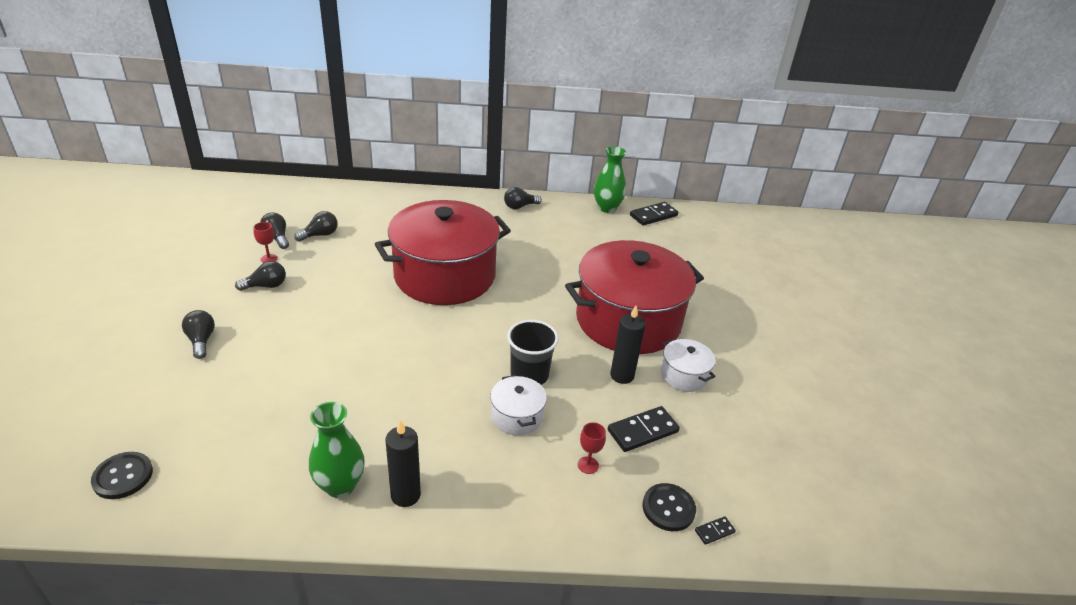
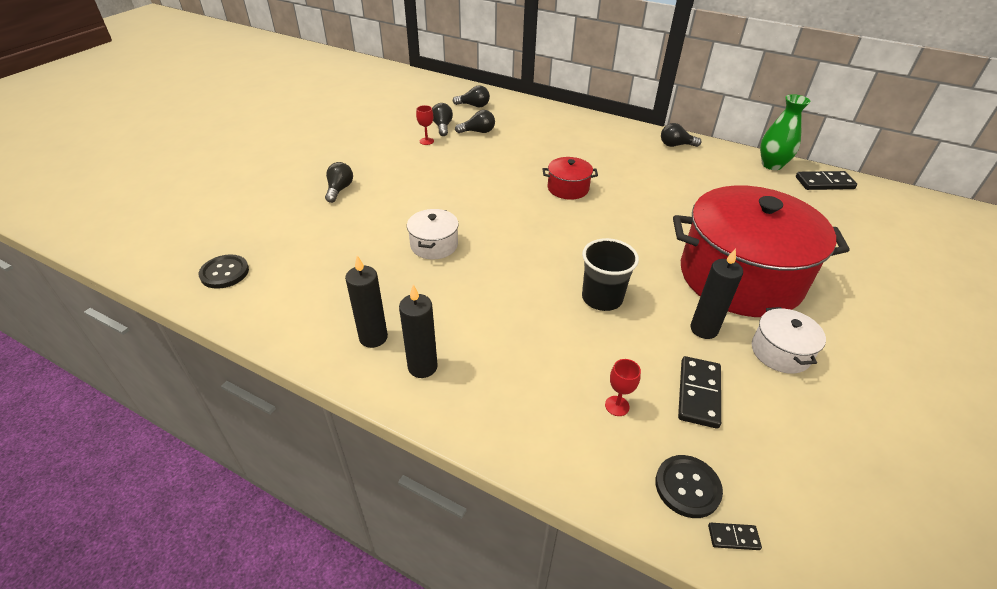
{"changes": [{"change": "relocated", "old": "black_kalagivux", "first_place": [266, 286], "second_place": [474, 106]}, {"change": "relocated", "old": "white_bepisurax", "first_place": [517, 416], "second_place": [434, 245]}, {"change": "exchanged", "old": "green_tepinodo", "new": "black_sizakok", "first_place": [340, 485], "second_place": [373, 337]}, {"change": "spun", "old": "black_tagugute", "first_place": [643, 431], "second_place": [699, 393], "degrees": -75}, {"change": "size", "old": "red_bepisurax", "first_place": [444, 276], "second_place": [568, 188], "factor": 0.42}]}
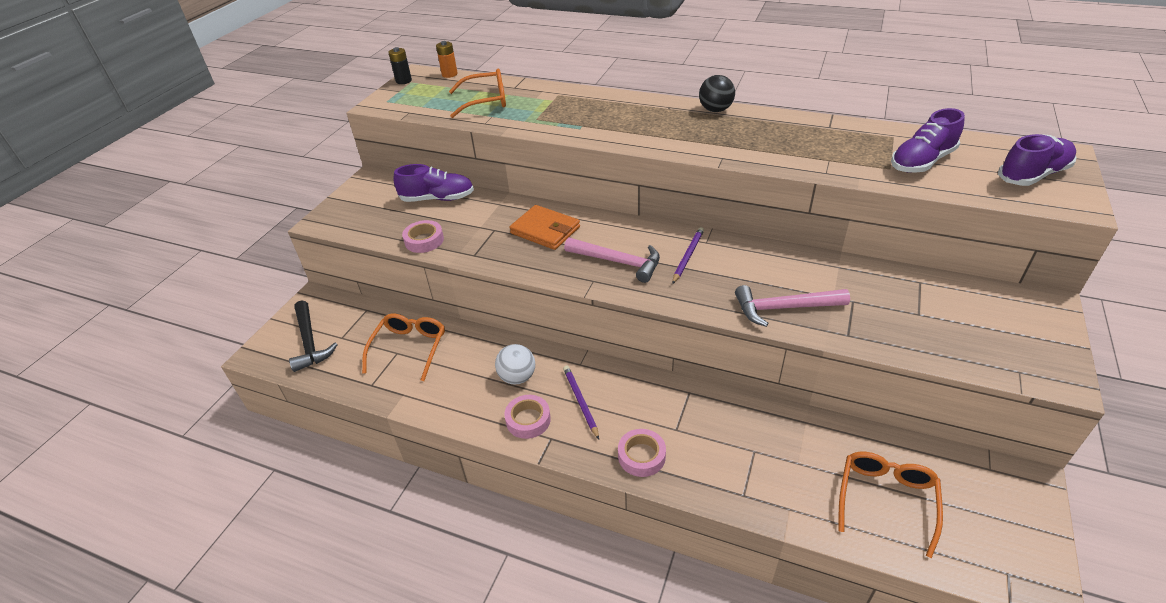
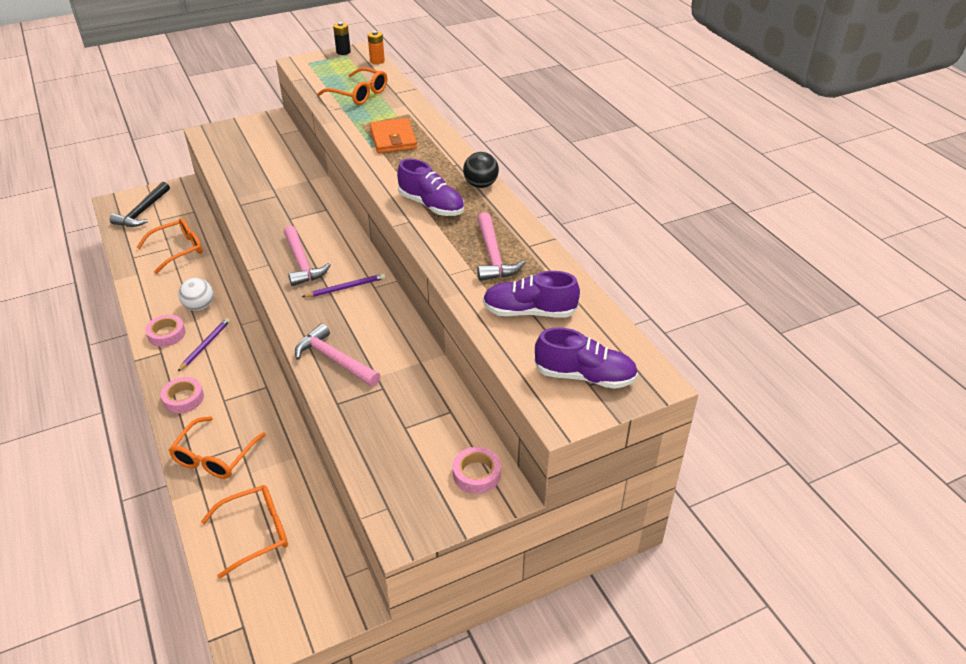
{"changes": [{"change": "appeared", "new": "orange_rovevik", "second_place": [215, 456]}, {"change": "appeared", "new": "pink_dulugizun", "second_place": [493, 256]}, {"change": "relocated", "old": "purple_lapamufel", "first_place": [437, 198], "second_place": [431, 205]}, {"change": "relocated", "old": "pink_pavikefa", "first_place": [424, 240], "second_place": [476, 474]}, {"change": "relocated", "old": "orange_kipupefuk", "first_place": [545, 230], "second_place": [393, 139]}]}
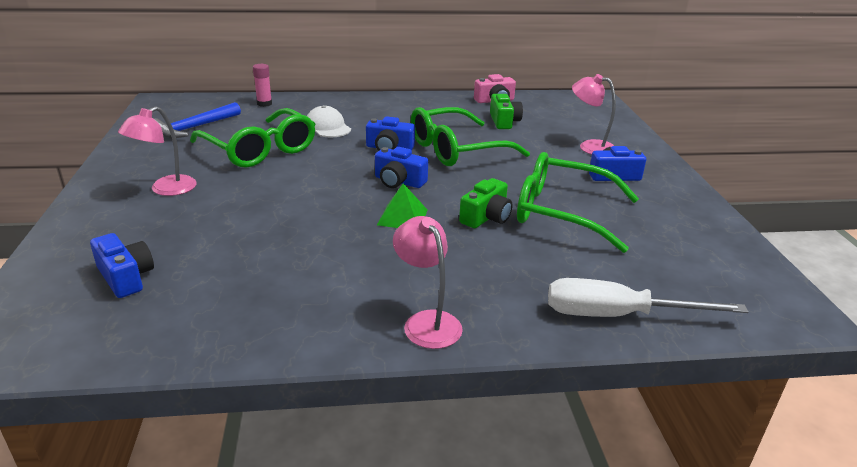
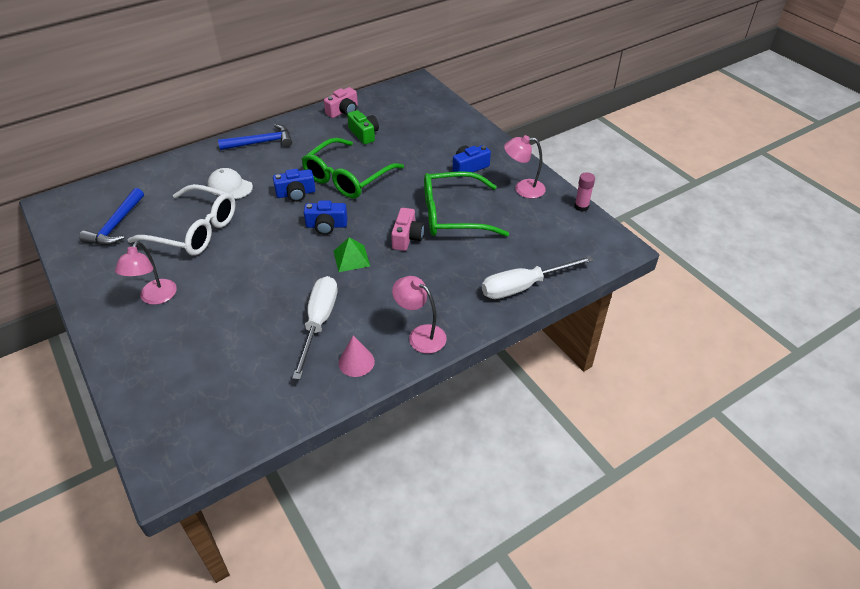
{"changes": [{"change": "missing", "old": "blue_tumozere", "first_place": [126, 277]}, {"change": "appeared", "new": "blue_dulugizun", "second_place": [261, 142]}, {"change": "appeared", "new": "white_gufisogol", "second_place": [319, 323]}, {"change": "appeared", "new": "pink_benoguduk", "second_place": [356, 362]}, {"change": "relocated", "old": "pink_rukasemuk", "first_place": [264, 104], "second_place": [581, 206]}, {"change": "relocated", "old": "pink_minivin", "first_place": [590, 147], "second_place": [523, 189]}, {"change": "colour", "old": "green_rovevik", "new": "white_rovevik", "first_place": [259, 149], "second_place": [194, 230]}, {"change": "colour", "old": "green_tumozere", "new": "pink_tumozere", "first_place": [486, 217], "second_place": [407, 237]}]}
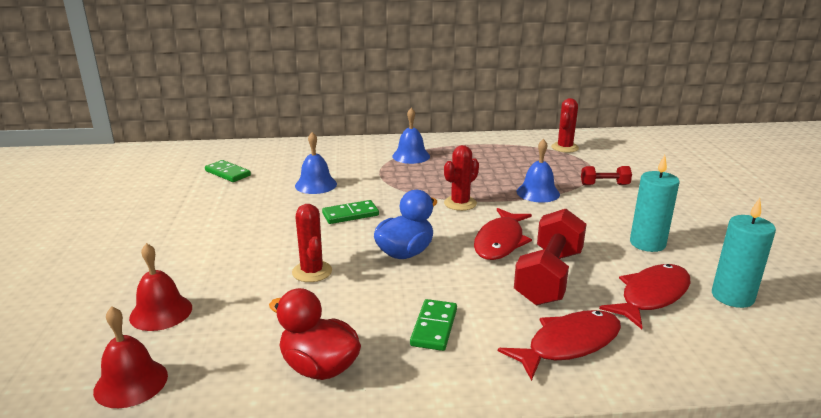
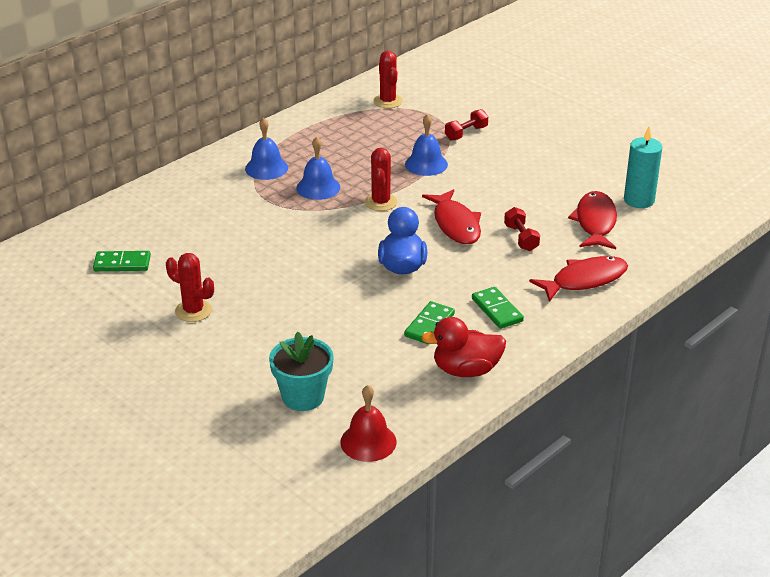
{"changes": [{"change": "missing", "old": "turquoise_sizakok", "first_place": [647, 243]}, {"change": "relocated", "old": "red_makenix", "first_place": [312, 272], "second_place": [193, 311]}, {"change": "relocated", "old": "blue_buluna", "first_place": [316, 185], "second_place": [318, 187]}, {"change": "relocated", "old": "green_tagugute", "first_place": [350, 214], "second_place": [429, 325]}, {"change": "exchanged", "old": "red_buluna", "new": "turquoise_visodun", "first_place": [161, 312], "second_place": [303, 397]}, {"change": "spun", "old": "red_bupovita", "first_place": [568, 344], "second_place": [584, 280], "degrees": 45}, {"change": "size", "old": "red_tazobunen", "first_place": [549, 277], "second_place": [521, 238], "factor": 0.51}]}
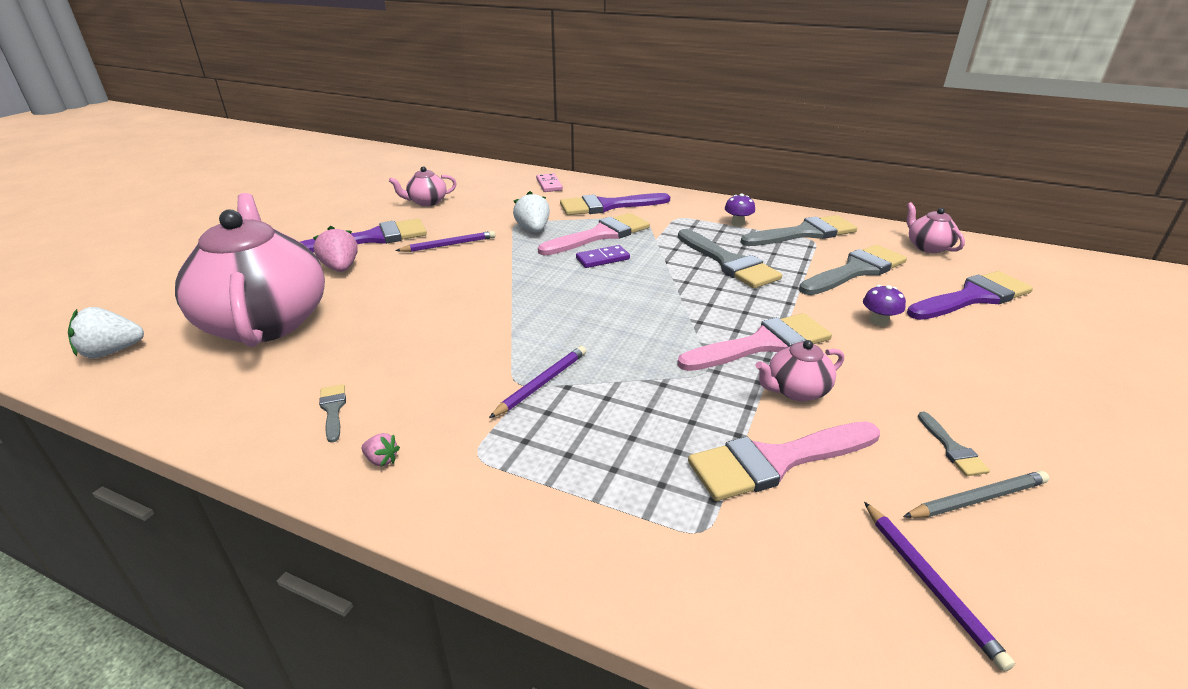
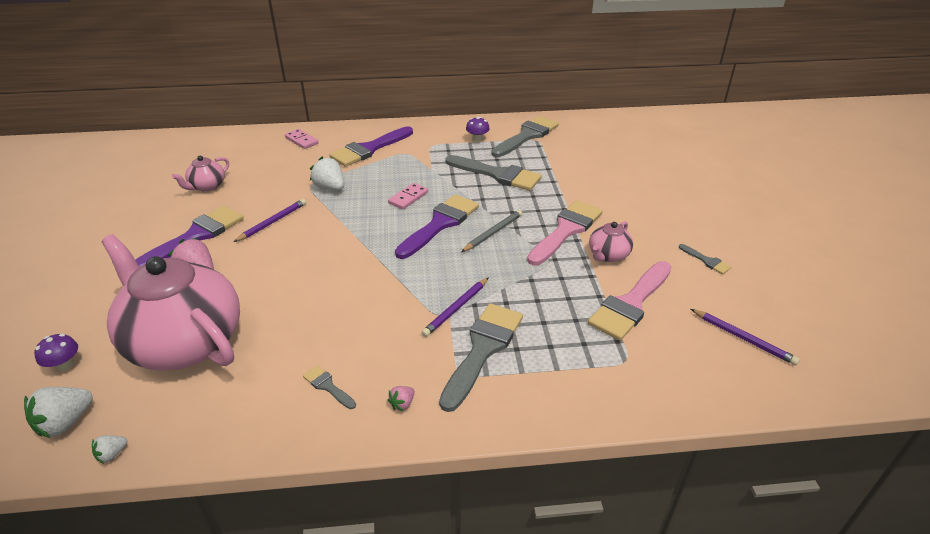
{"changes": [{"change": "missing", "old": "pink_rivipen", "first_place": [600, 235]}, {"change": "missing", "old": "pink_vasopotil", "first_place": [928, 247]}, {"change": "appeared", "new": "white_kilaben", "second_place": [112, 454]}, {"change": "relocated", "old": "grey_rivipen", "first_place": [856, 270], "second_place": [483, 349]}, {"change": "relocated", "old": "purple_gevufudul", "first_place": [878, 321], "second_place": [64, 365]}, {"change": "relocated", "old": "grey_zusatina", "first_place": [977, 499], "second_place": [493, 233]}, {"change": "relocated", "old": "purple_rivipen", "first_place": [972, 297], "second_place": [440, 224]}, {"change": "colour", "old": "purple_tagugute", "new": "pink_tagugute", "first_place": [602, 259], "second_place": [408, 198]}, {"change": "spun", "old": "pink_kilaben", "first_place": [382, 460], "second_place": [402, 404], "degrees": 135}, {"change": "spun", "old": "purple_zusatina", "first_place": [542, 383], "second_place": [456, 308], "degrees": -150}]}
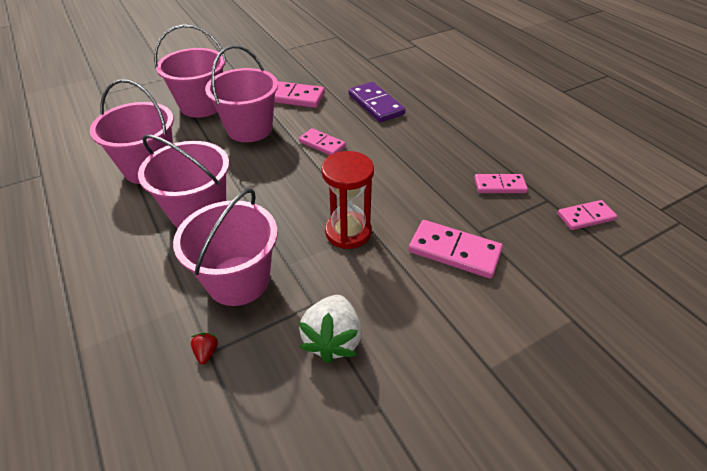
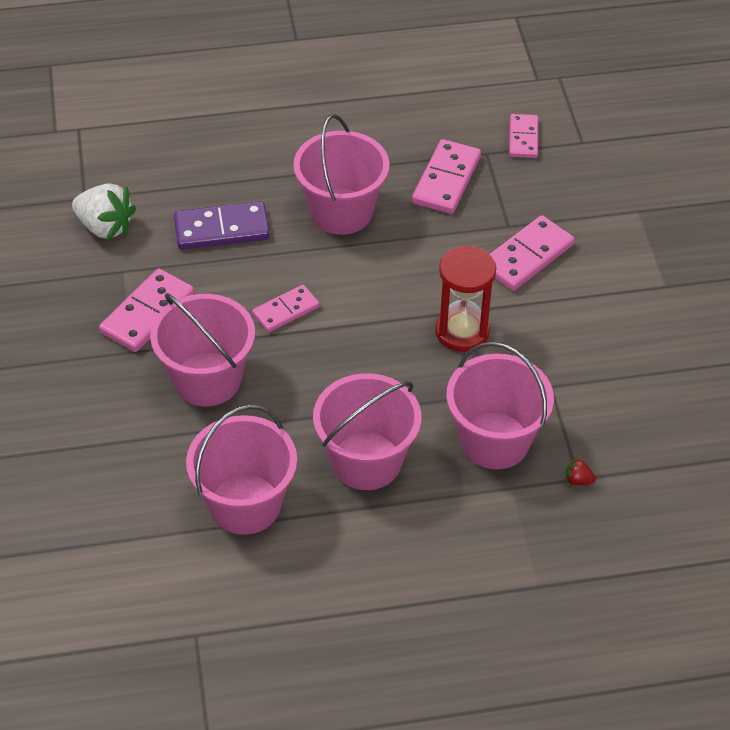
{"changes": [{"change": "relocated", "old": "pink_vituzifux", "first_place": [201, 106], "second_place": [341, 212]}, {"change": "relocated", "old": "white_kilaben", "first_place": [332, 340], "second_place": [105, 227]}, {"change": "size", "old": "pink_tagugute", "first_place": [499, 186], "second_place": [446, 180], "factor": 1.54}]}
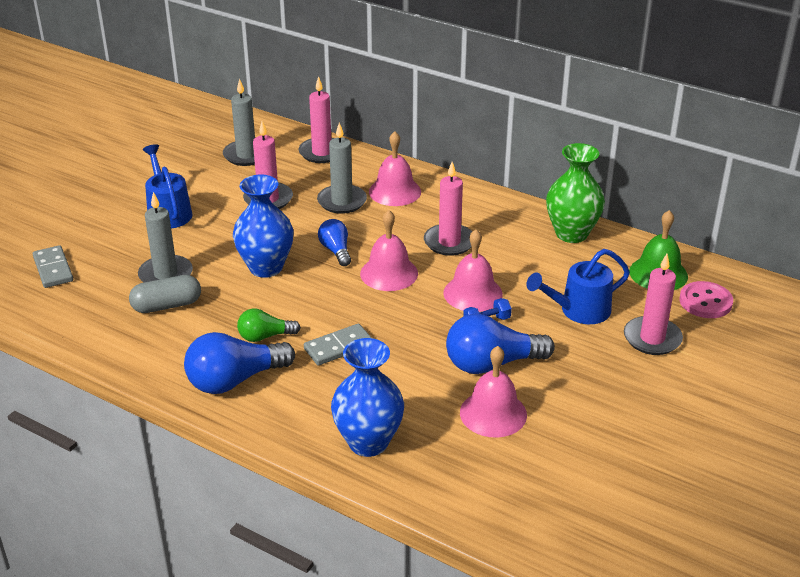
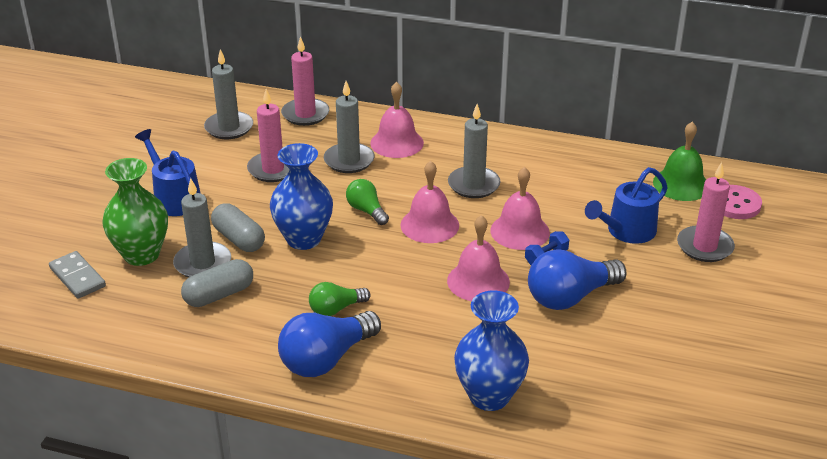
{"changes": [{"change": "missing", "old": "grey_tagugute", "first_place": [338, 347]}, {"change": "appeared", "new": "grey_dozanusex", "second_place": [239, 239]}, {"change": "relocated", "old": "pink_buluna", "first_place": [493, 413], "second_place": [478, 281]}, {"change": "relocated", "old": "green_tepinodo", "first_place": [571, 234], "second_place": [141, 254]}, {"change": "colour", "old": "blue_kalagivux", "new": "green_kalagivux", "first_place": [336, 251], "second_place": [366, 211]}, {"change": "colour", "old": "pink_sizakok", "new": "grey_sizakok", "first_place": [449, 242], "second_place": [473, 185]}]}
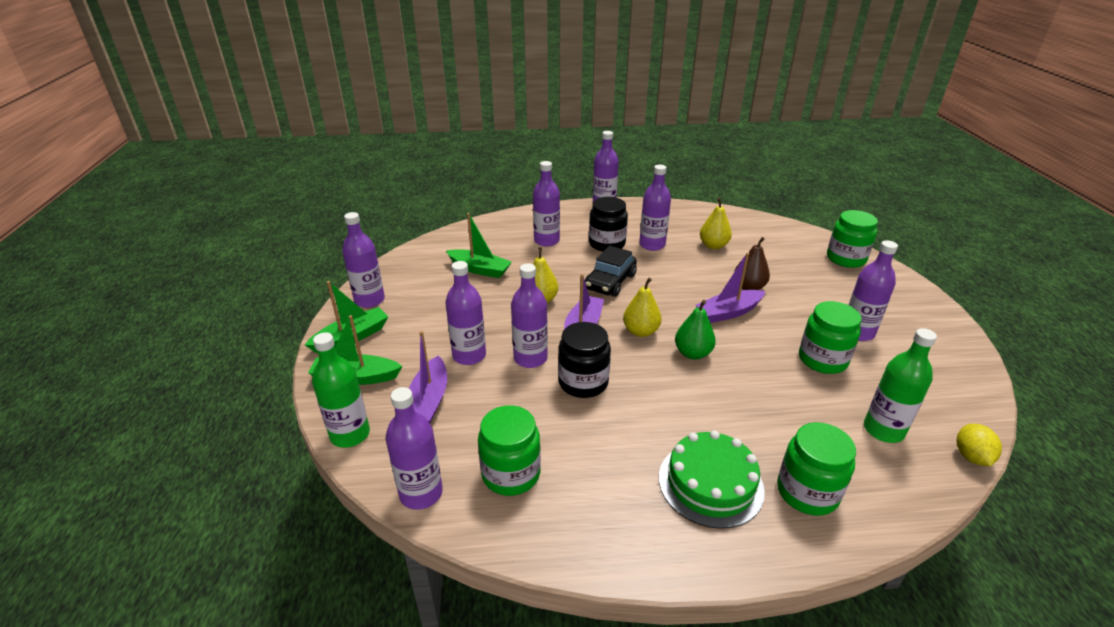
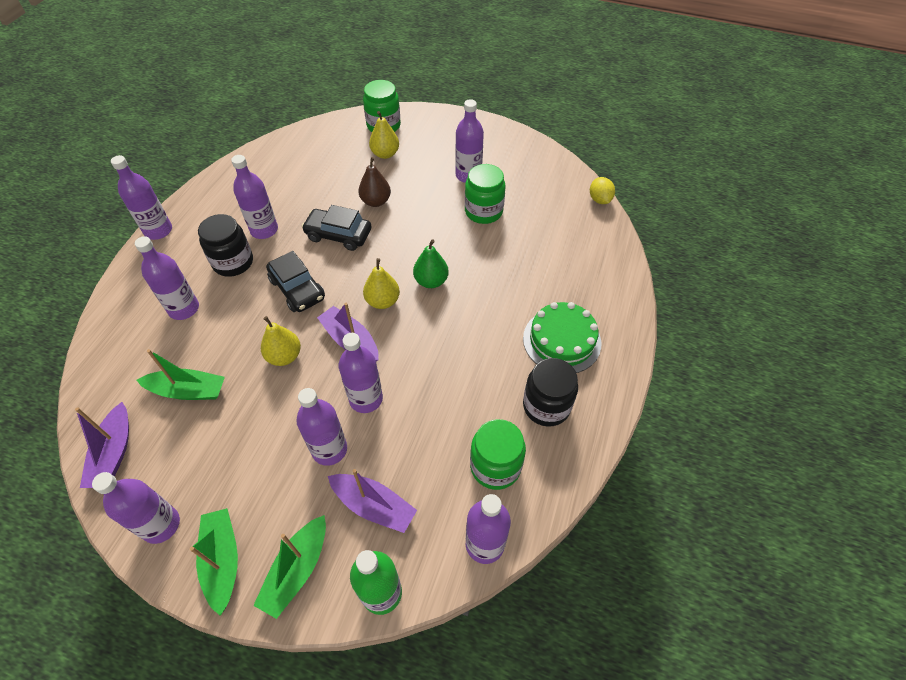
{"changes": [{"change": "missing", "old": "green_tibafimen", "first_place": [807, 492]}, {"change": "missing", "old": "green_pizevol", "first_place": [883, 430]}, {"change": "appeared", "new": "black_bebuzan", "second_place": [338, 235]}, {"change": "relocated", "old": "black_tibafimen", "first_place": [583, 382], "second_place": [546, 406]}, {"change": "relocated", "old": "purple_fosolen", "first_place": [728, 312], "second_place": [114, 453]}, {"change": "relocated", "old": "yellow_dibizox", "first_place": [713, 245], "second_place": [385, 154]}, {"change": "spun", "old": "green_fosolen", "first_place": [479, 269], "second_place": [188, 391], "degrees": 45}, {"change": "spun", "old": "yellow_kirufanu", "first_place": [971, 457], "second_place": [599, 200], "degrees": 45}]}
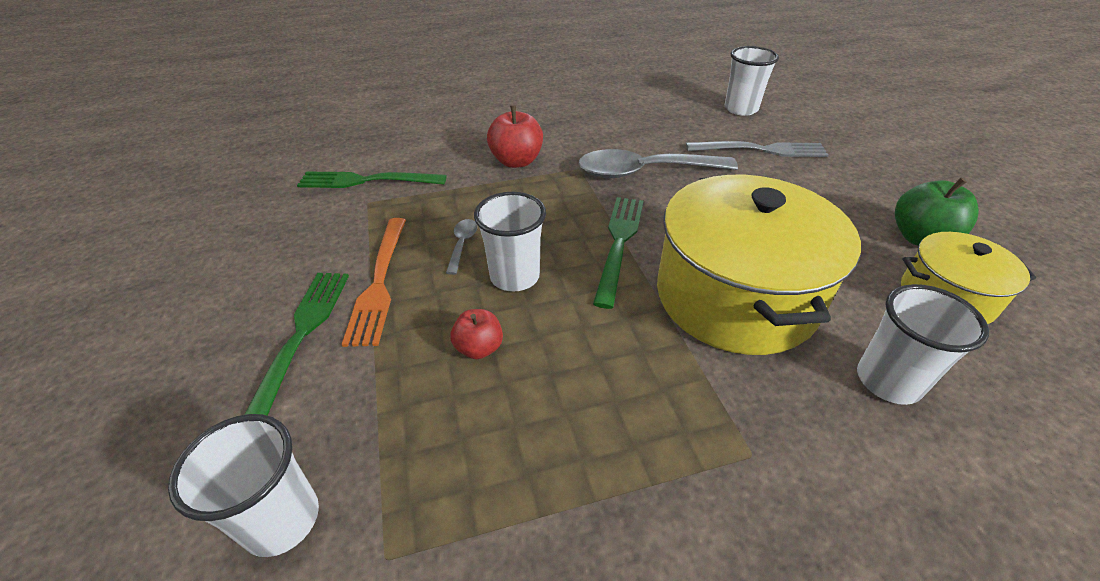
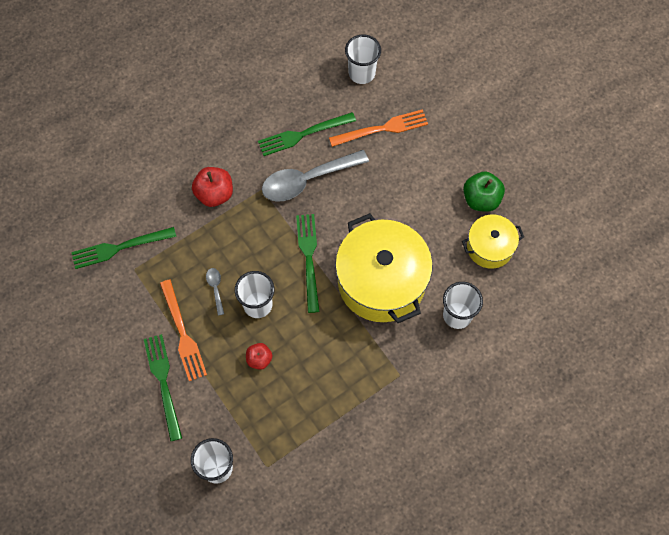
{"changes": [{"change": "appeared", "new": "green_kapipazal", "second_place": [303, 134]}, {"change": "colour", "old": "grey_kapipazal", "new": "orange_kapipazal", "first_place": [761, 150], "second_place": [382, 128]}]}
